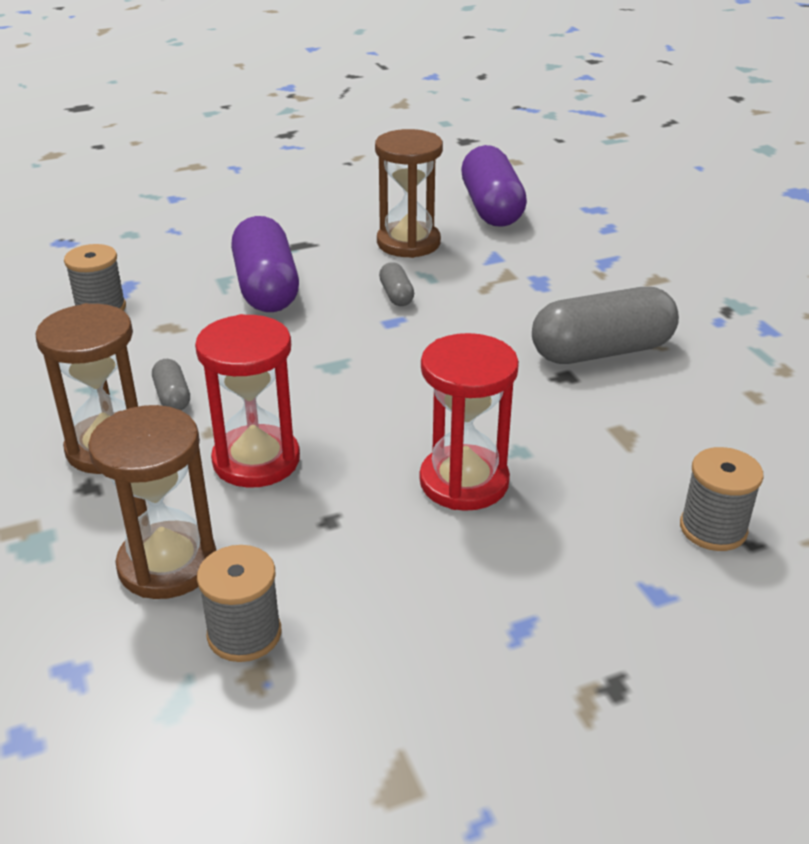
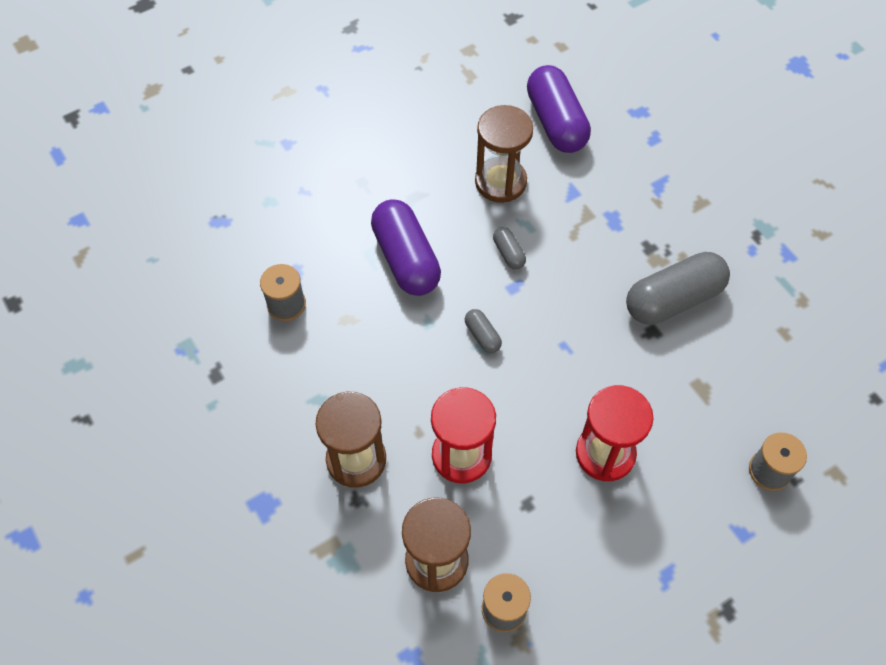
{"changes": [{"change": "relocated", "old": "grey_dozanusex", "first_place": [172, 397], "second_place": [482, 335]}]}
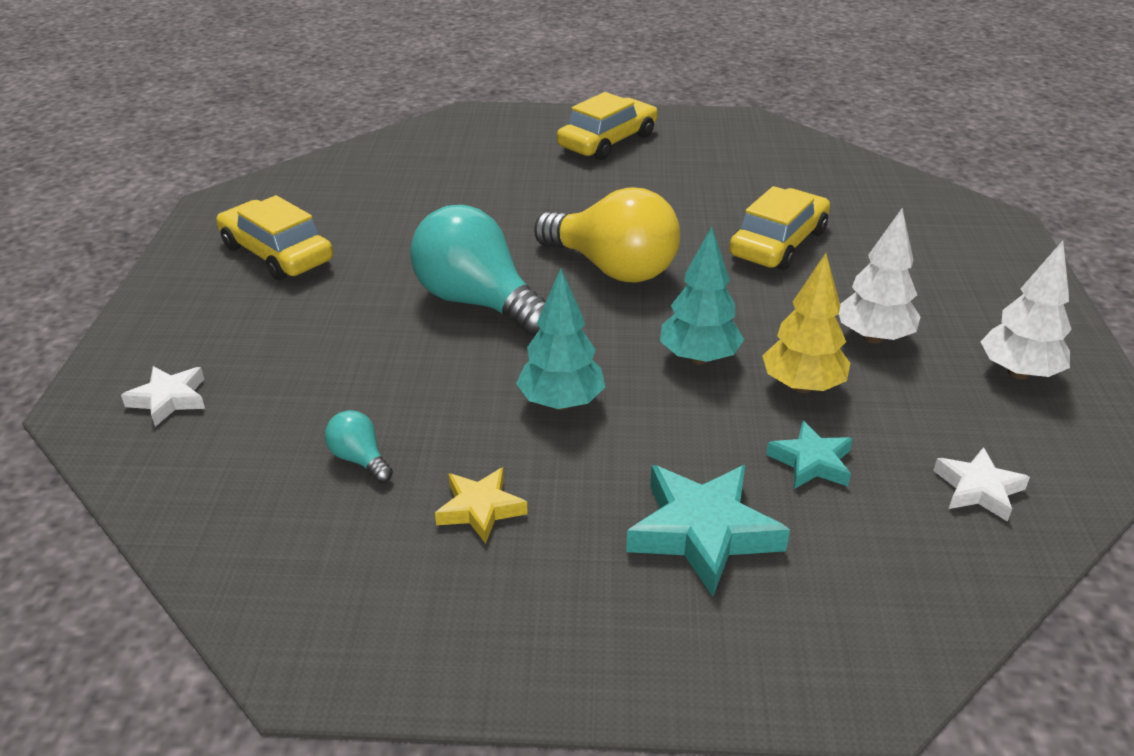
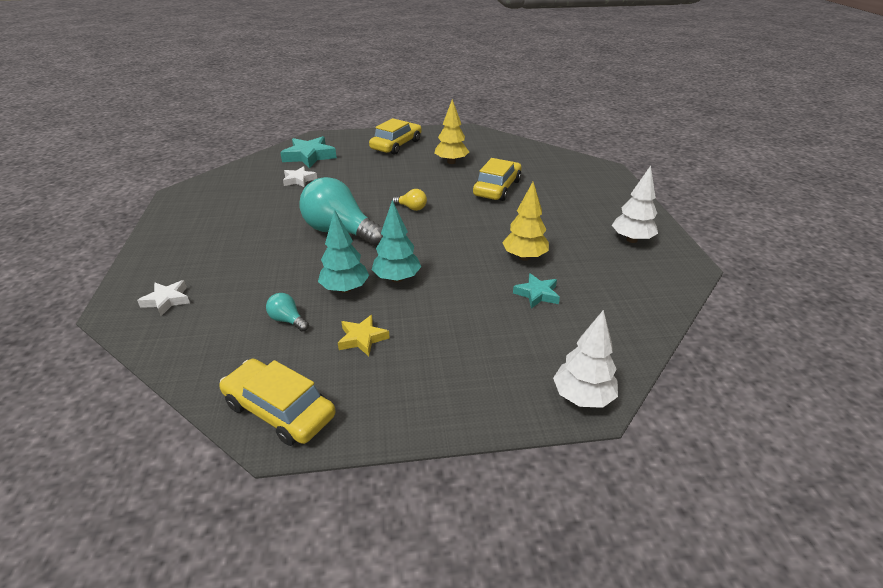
{"changes": [{"change": "appeared", "new": "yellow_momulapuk", "second_place": [451, 162]}, {"change": "relocated", "old": "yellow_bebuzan", "first_place": [277, 253], "second_place": [279, 410]}, {"change": "relocated", "old": "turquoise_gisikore", "first_place": [703, 532], "second_place": [309, 156]}, {"change": "relocated", "old": "turquoise_momulapuk", "first_place": [699, 358], "second_place": [345, 289]}, {"change": "relocated", "old": "white_momulapuk", "first_place": [873, 337], "second_place": [582, 397]}, {"change": "relocated", "old": "white_gisikore", "first_place": [978, 489], "second_place": [299, 180]}, {"change": "size", "old": "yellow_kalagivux", "first_place": [612, 268], "second_place": [411, 208], "factor": 0.43}]}
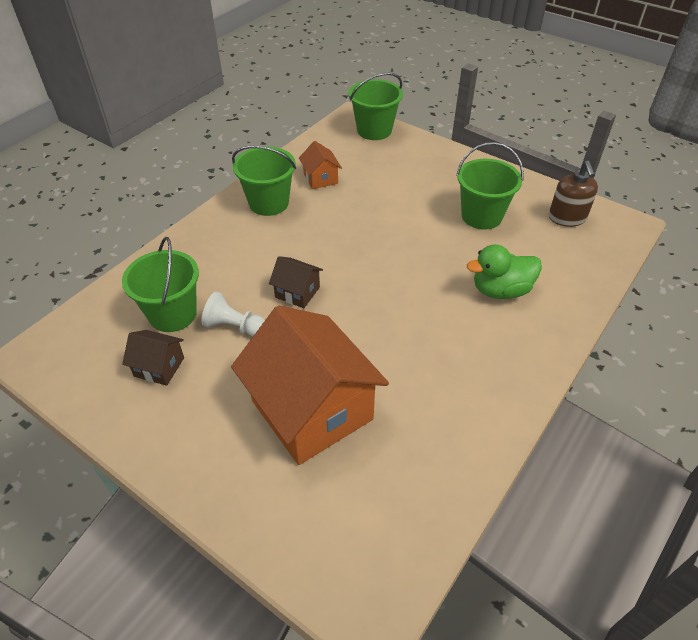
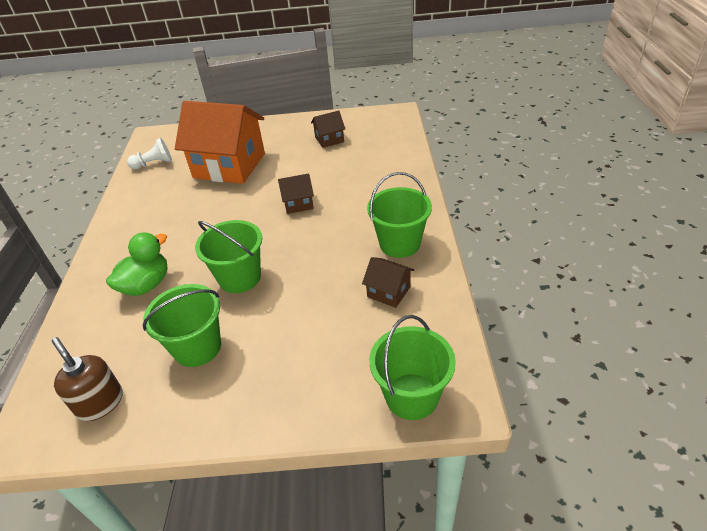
{"changes": [{"change": "relocated", "old": "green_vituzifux", "first_place": [173, 314], "second_place": [239, 278]}, {"change": "relocated", "old": "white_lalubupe", "first_place": [234, 326], "second_place": [154, 164]}, {"change": "colour", "old": "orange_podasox", "new": "brown_podasox", "first_place": [320, 178], "second_place": [388, 292]}]}
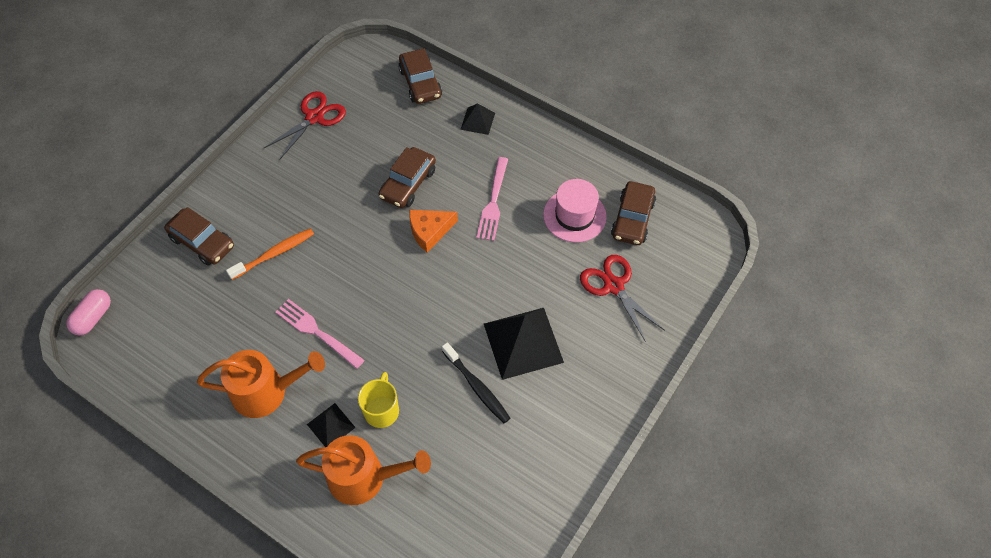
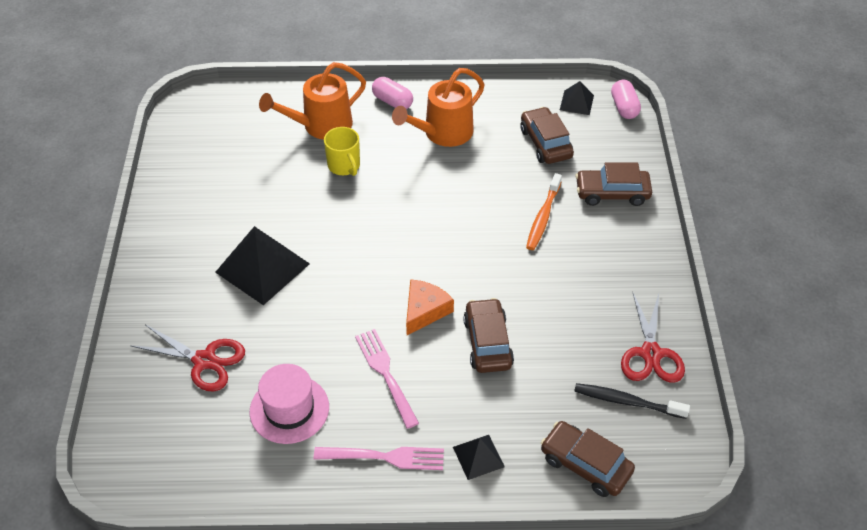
{"changes": [{"change": "appeared", "new": "pink_dozanusex", "second_place": [392, 101]}, {"change": "relocated", "old": "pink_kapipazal", "first_place": [317, 332], "second_place": [385, 457]}, {"change": "relocated", "old": "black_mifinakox", "first_place": [331, 425], "second_place": [576, 102]}, {"change": "relocated", "old": "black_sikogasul", "first_place": [477, 387], "second_place": [627, 402]}, {"change": "relocated", "old": "brown_bebuzan", "first_place": [632, 219], "second_place": [545, 143]}]}
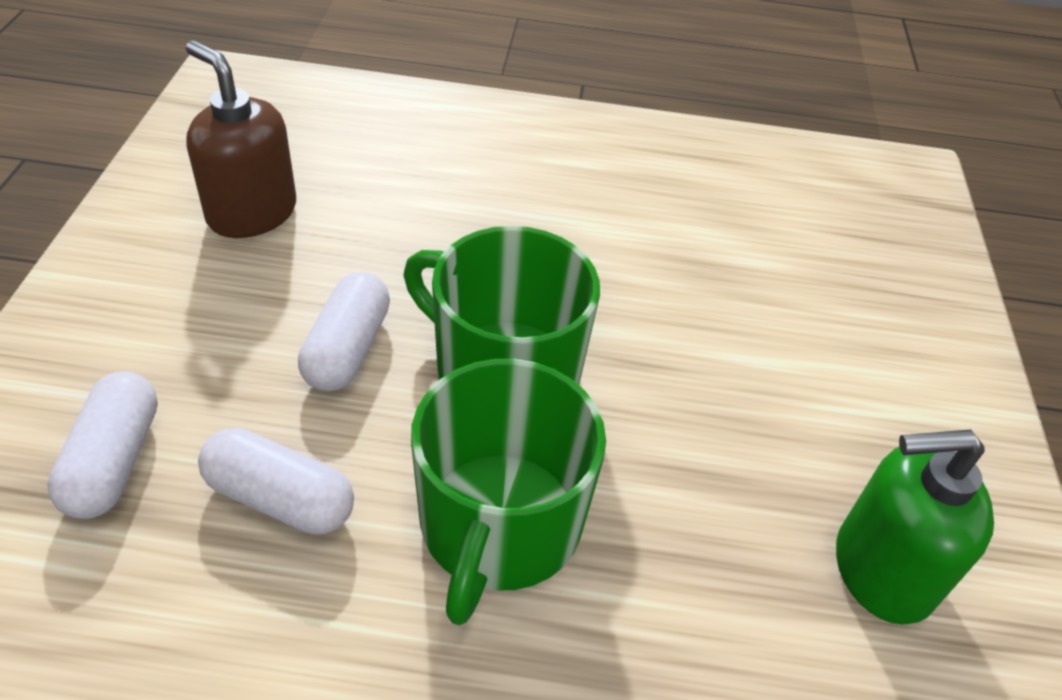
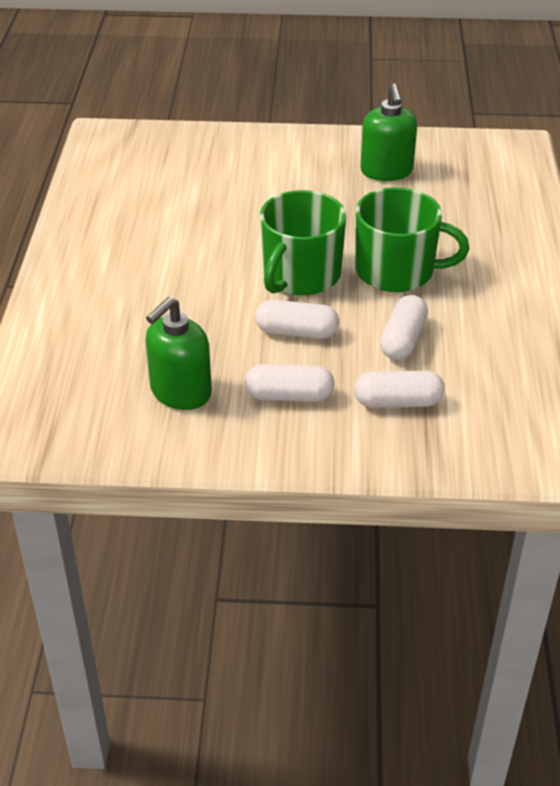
{"changes": [{"change": "appeared", "new": "white_dozanusex", "second_place": [289, 396]}, {"change": "colour", "old": "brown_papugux", "new": "green_papugux", "first_place": [251, 213], "second_place": [180, 392]}]}
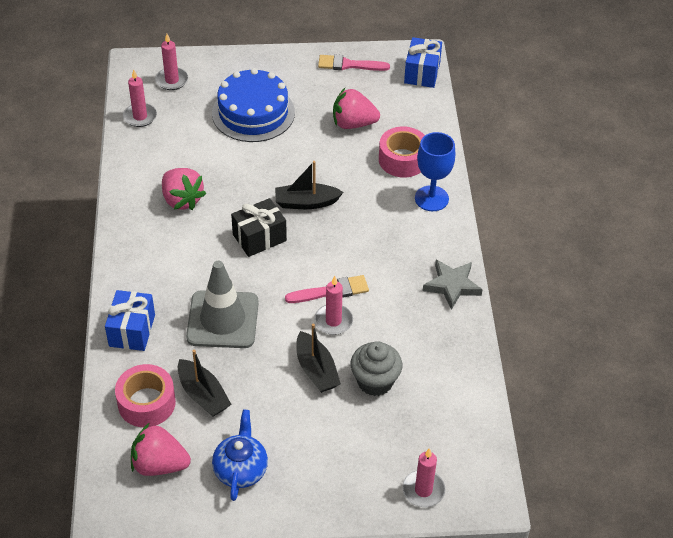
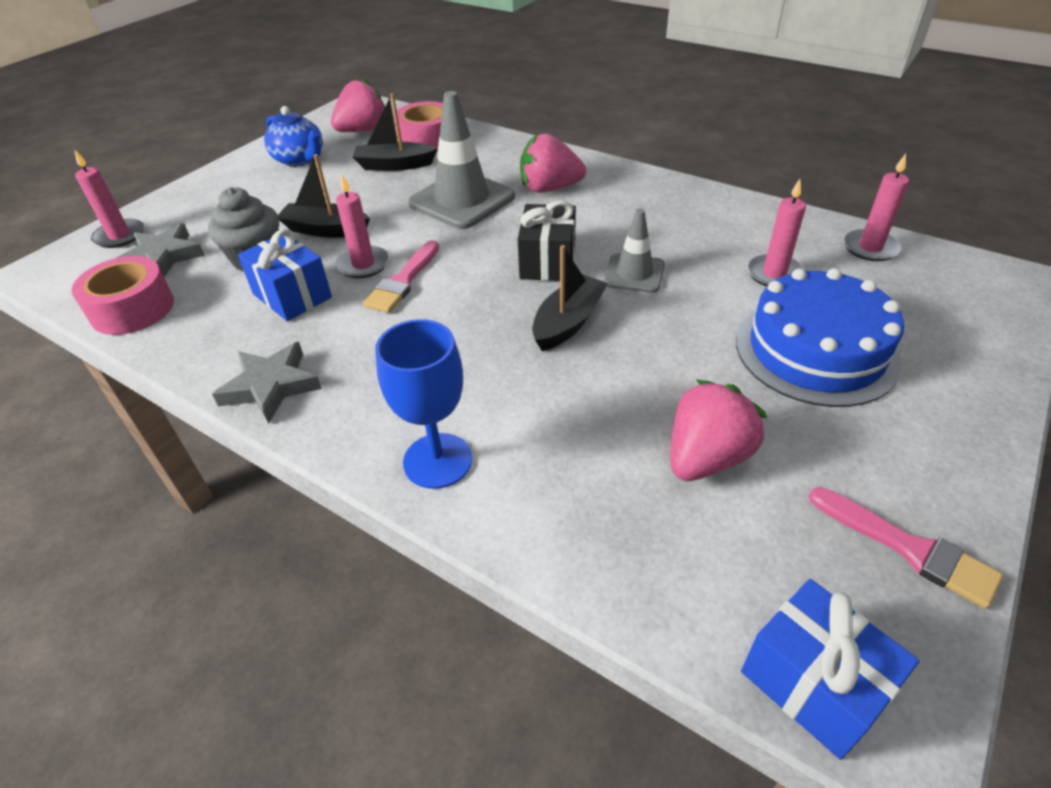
{"changes": [{"change": "appeared", "new": "grey_gisikore", "second_place": [163, 257]}, {"change": "appeared", "new": "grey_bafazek", "second_place": [634, 273]}, {"change": "relocated", "old": "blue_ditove", "first_place": [132, 330], "second_place": [292, 296]}, {"change": "relocated", "old": "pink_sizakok", "first_place": [172, 80], "second_place": [774, 274]}, {"change": "relocated", "old": "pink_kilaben", "first_place": [182, 200], "second_place": [549, 188]}, {"change": "relocated", "old": "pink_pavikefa", "first_place": [402, 160], "second_place": [132, 309]}, {"change": "spun", "old": "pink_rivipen", "first_place": [349, 65], "second_place": [909, 548], "degrees": 90}]}
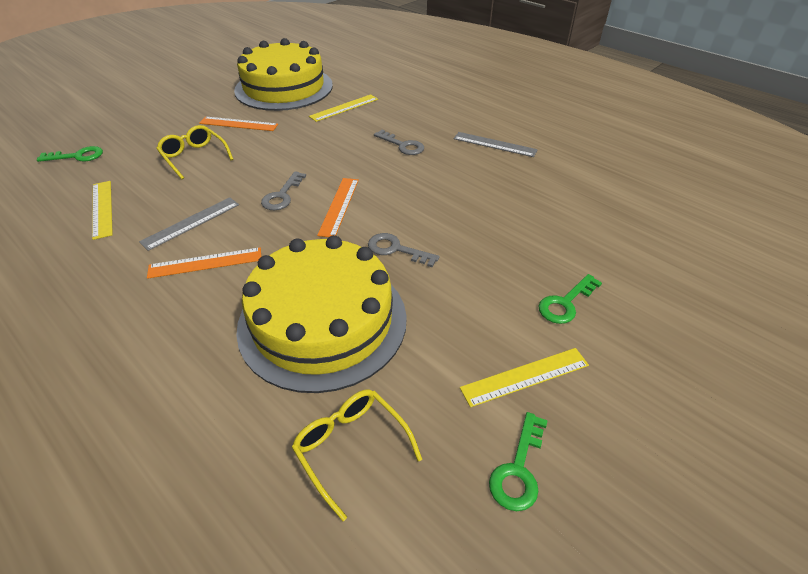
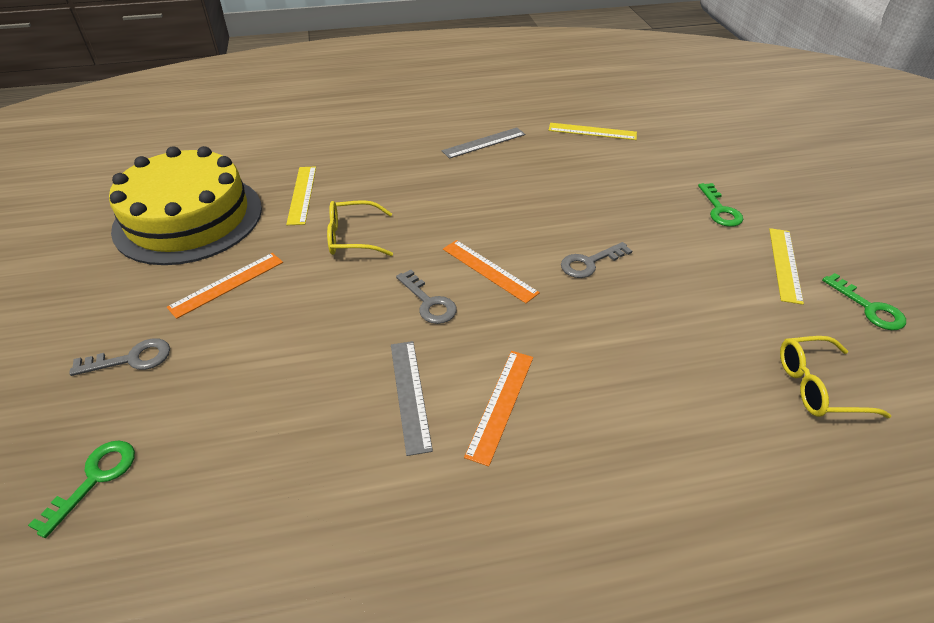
{"changes": [{"change": "missing", "old": "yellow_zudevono", "first_place": [323, 321]}, {"change": "relocated", "old": "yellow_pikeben", "first_place": [102, 208], "second_place": [592, 131]}, {"change": "relocated", "old": "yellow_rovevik", "first_place": [194, 157], "second_place": [352, 237]}, {"change": "relocated", "old": "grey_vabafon", "first_place": [402, 145], "second_place": [131, 359]}]}
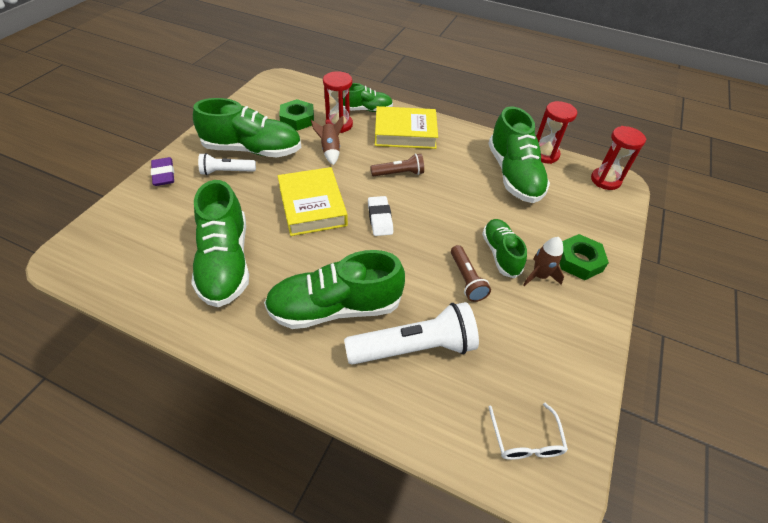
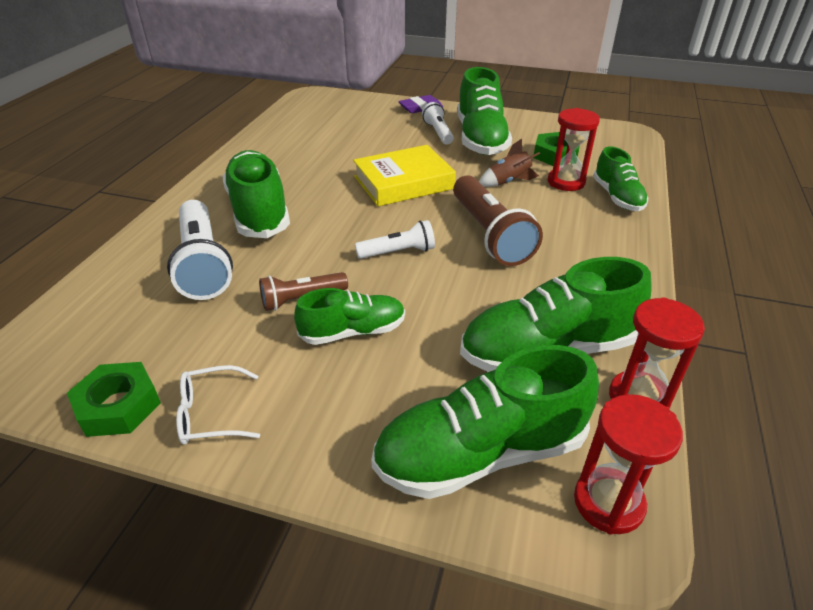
{"changes": [{"change": "missing", "old": "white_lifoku", "first_place": [380, 218]}, {"change": "missing", "old": "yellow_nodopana", "first_place": [405, 133]}, {"change": "missing", "old": "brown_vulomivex", "first_place": [539, 276]}, {"change": "appeared", "new": "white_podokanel", "second_place": [398, 252]}, {"change": "relocated", "old": "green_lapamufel", "first_place": [225, 262], "second_place": [480, 453]}, {"change": "relocated", "old": "white_rovevik", "first_place": [525, 440], "second_place": [211, 414]}, {"change": "relocated", "old": "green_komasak", "first_place": [579, 261], "second_place": [118, 406]}, {"change": "size", "old": "brown_podokanel", "first_place": [399, 173], "second_place": [489, 234], "factor": 1.78}]}
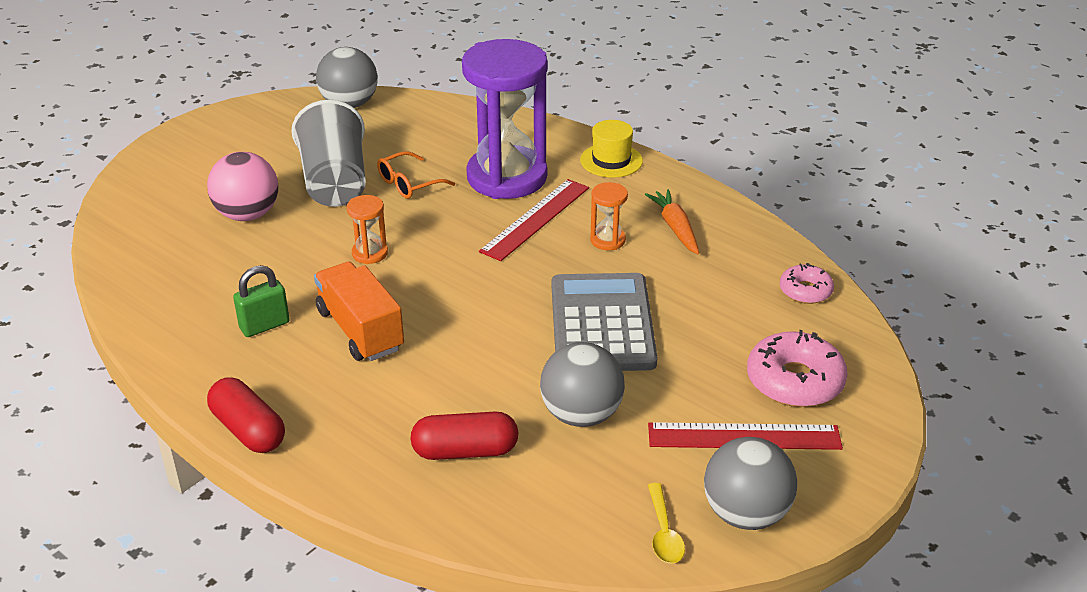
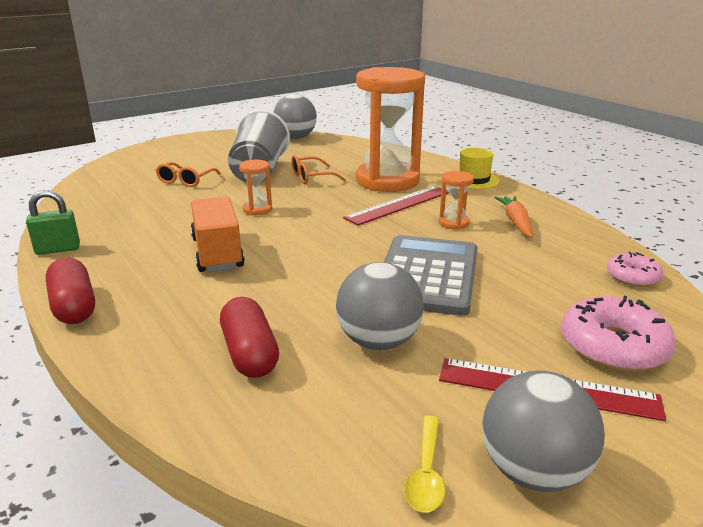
{"changes": [{"change": "relocated", "old": "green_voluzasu", "first_place": [264, 326], "second_place": [58, 249]}, {"change": "exchanged", "old": "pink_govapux", "new": "orange_rovevik", "first_place": [248, 215], "second_place": [186, 181]}, {"change": "colour", "old": "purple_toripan", "new": "orange_toripan", "first_place": [507, 177], "second_place": [387, 181]}, {"change": "spun", "old": "red_dozanusex", "first_place": [465, 451], "second_place": [250, 353], "degrees": 60}]}
